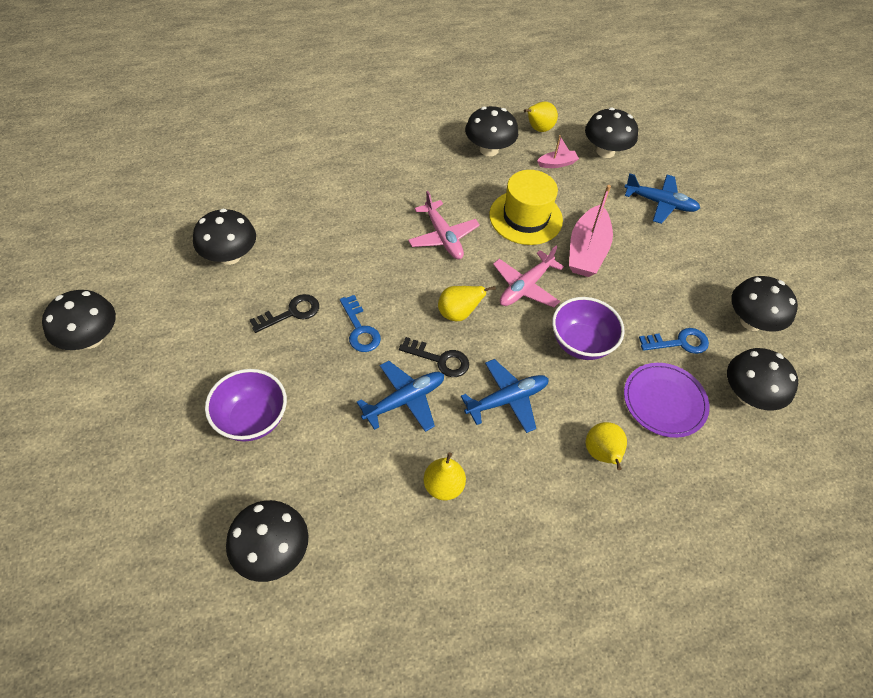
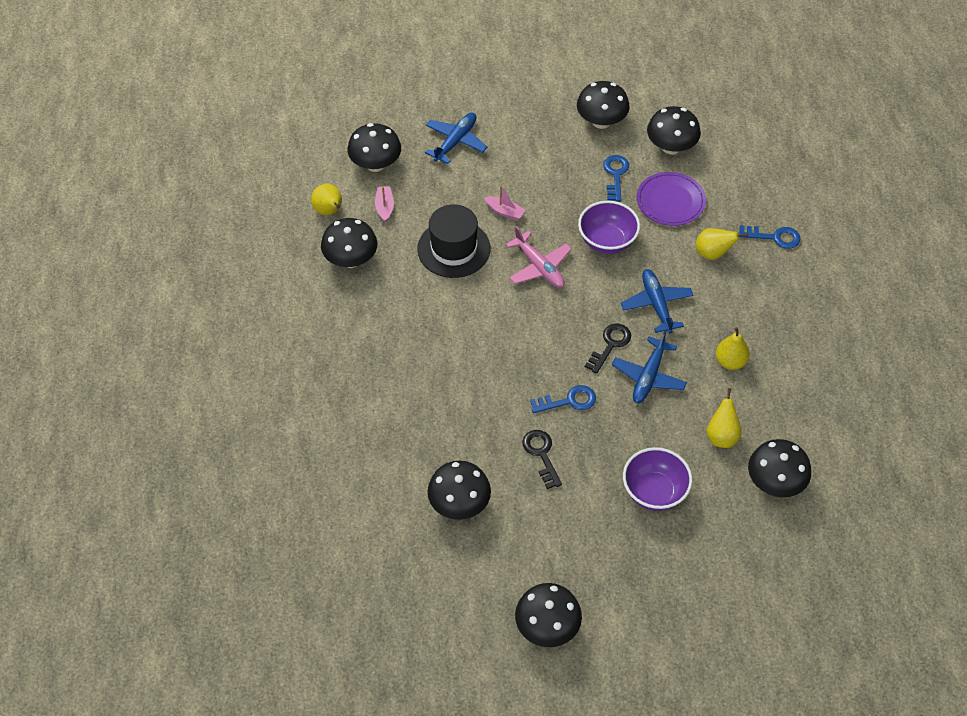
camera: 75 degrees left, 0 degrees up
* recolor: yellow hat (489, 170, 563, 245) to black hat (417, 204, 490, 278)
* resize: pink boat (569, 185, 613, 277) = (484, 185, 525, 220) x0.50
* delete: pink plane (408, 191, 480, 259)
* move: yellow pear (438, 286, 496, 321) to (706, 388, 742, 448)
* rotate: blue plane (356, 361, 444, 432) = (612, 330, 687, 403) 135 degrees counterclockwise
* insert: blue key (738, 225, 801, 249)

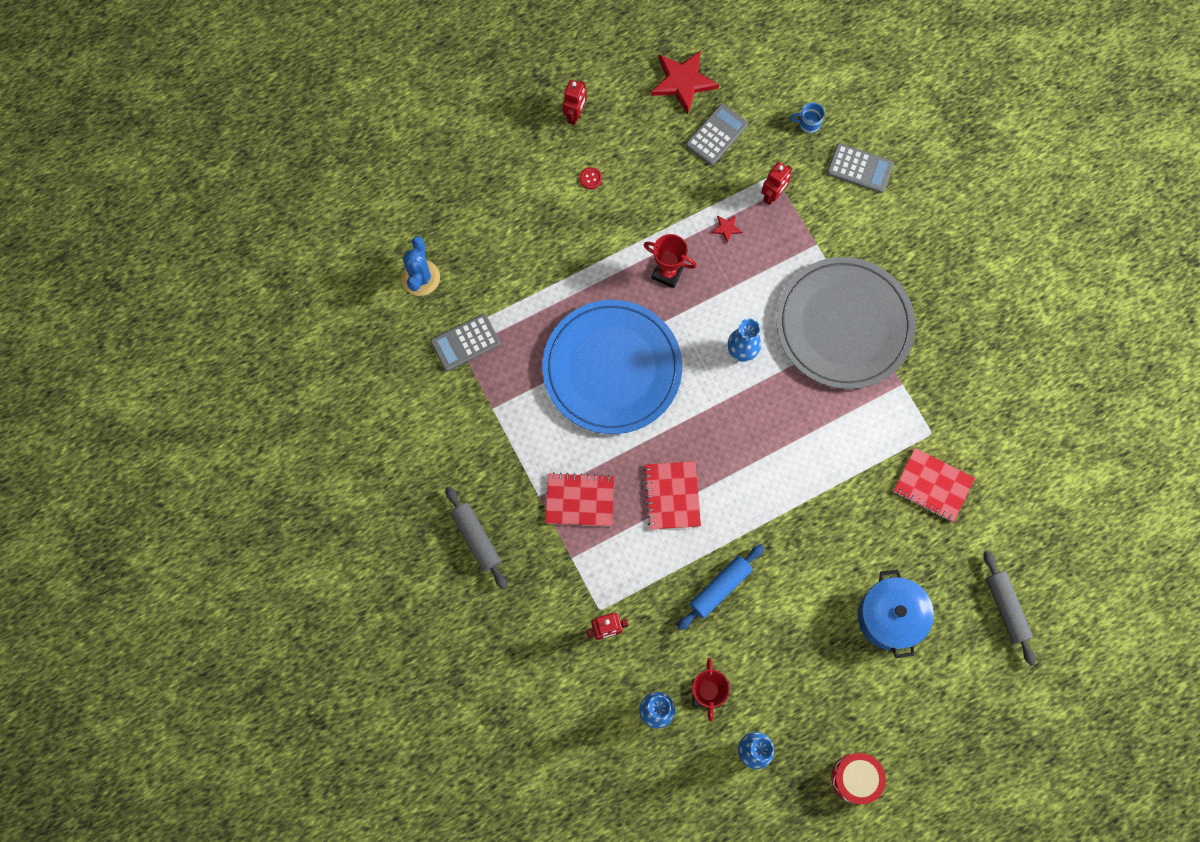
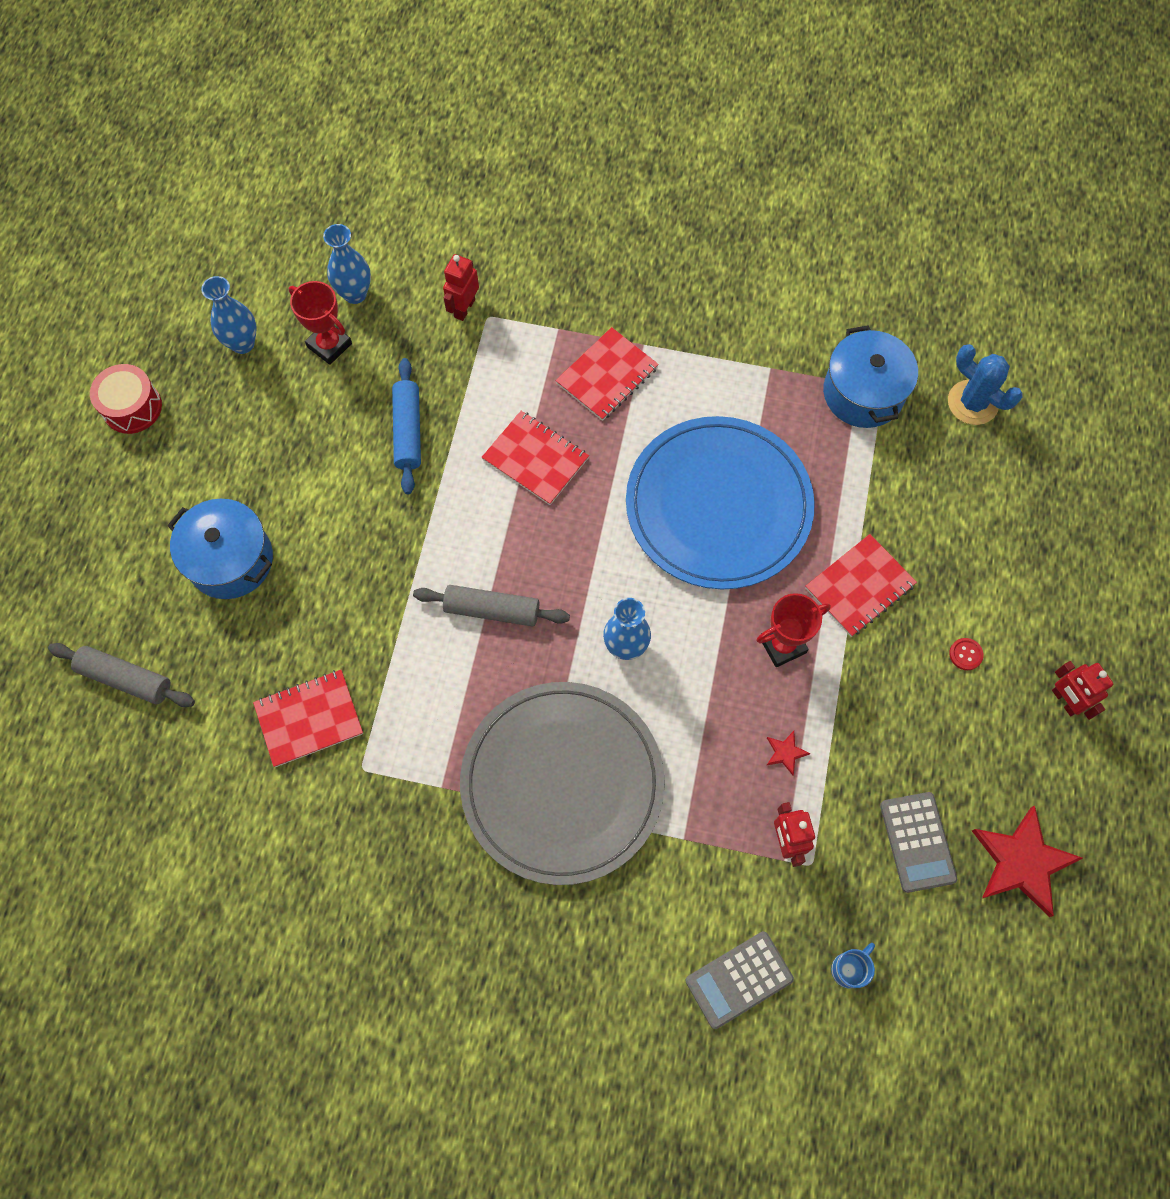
camera: 130 degrees right, 5 degrees down
* replace: grey calculator (430, 314, 500, 371) to blue pot (823, 326, 918, 428)
* move: grey rolling pin (445, 486, 507, 589) to (413, 585, 570, 627)
* insert: red notebook (805, 534, 917, 637)

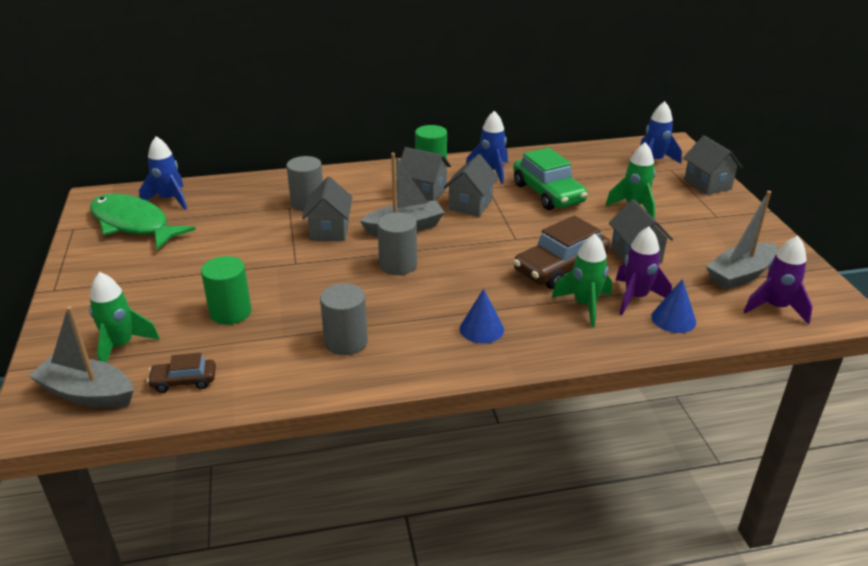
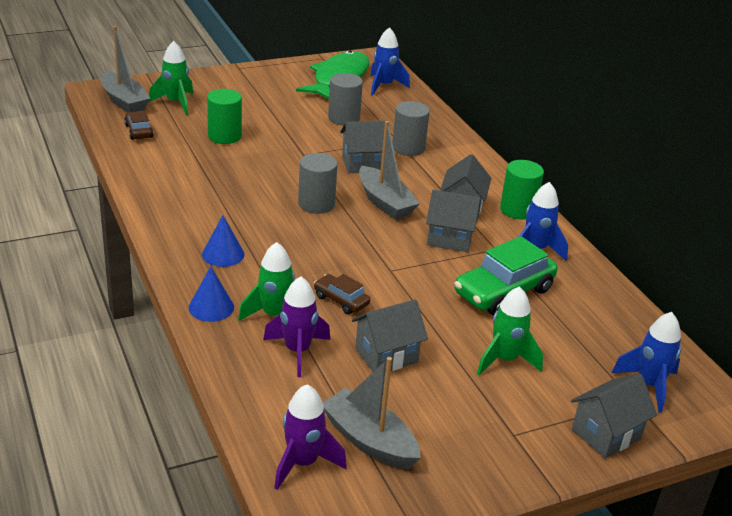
camera: 75 degrees right, 0 degrees up
* resize: brown car (513, 216, 610, 289) = (314, 274, 370, 314) x0.52
* move: blue cone (651, 279, 696, 333) to (189, 266, 234, 322)
* move: grey cylinder (320, 283, 368, 355) to (328, 73, 363, 126)
* rotate: grey boat (28, 306, 134, 408) = (101, 26, 151, 112) 135 degrees clockwise

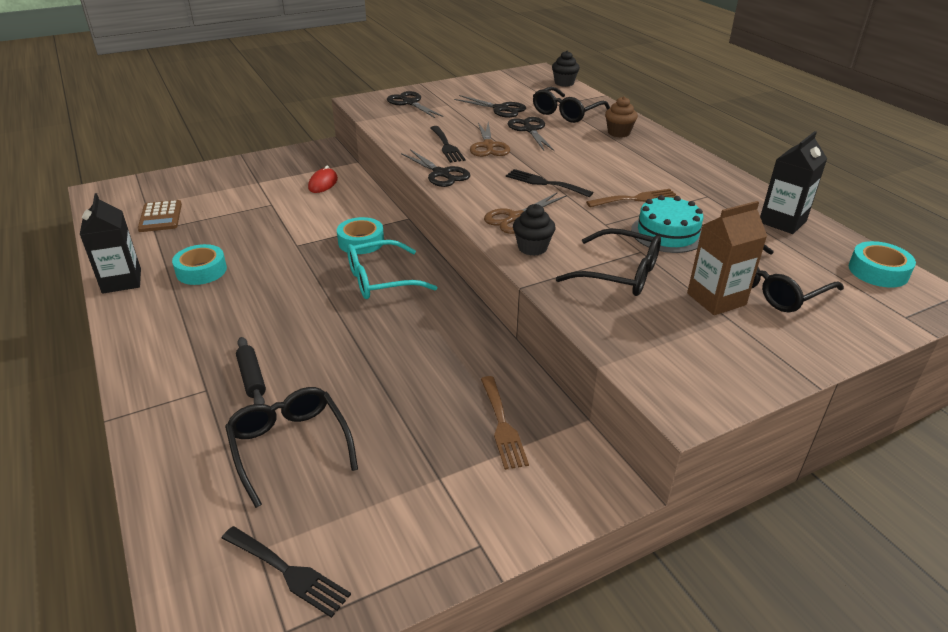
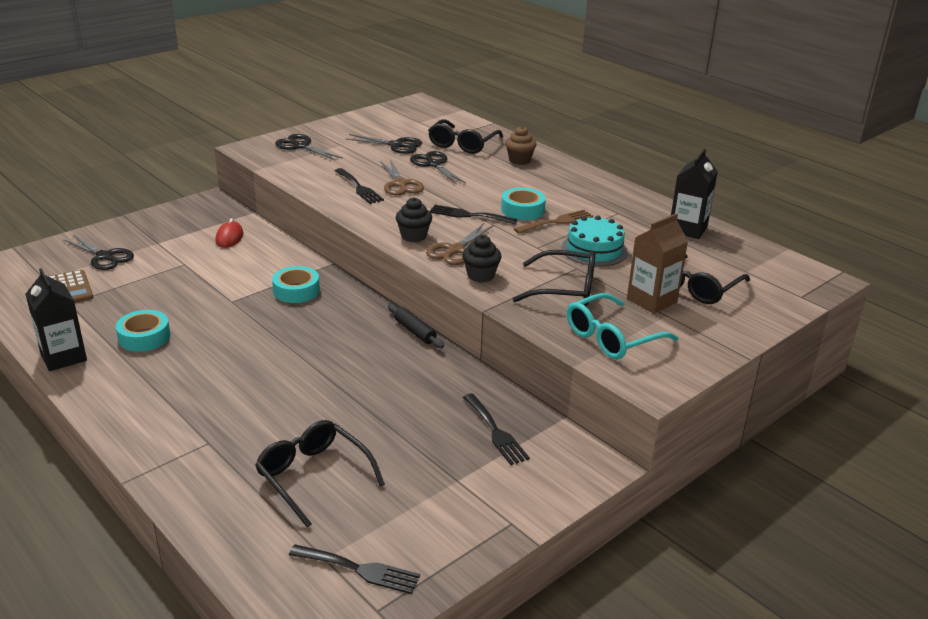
camera: 15 degrees left, 5 degrees down
* move: black cupcake (552, 51, 580, 87) to (396, 197, 432, 242)
* move: black scissors (401, 149, 470, 187) to (63, 235, 134, 270)
* move: turquoise glasses (347, 240, 437, 299) to (567, 293, 679, 359)
* move: turquoise tape (849, 241, 916, 288) to (501, 188, 546, 220)
* move: black rolling pin (236, 337, 266, 404) to (388, 304, 444, 348)
* recolor: brown fork (481, 376, 529, 470) to black fork (463, 393, 530, 465)

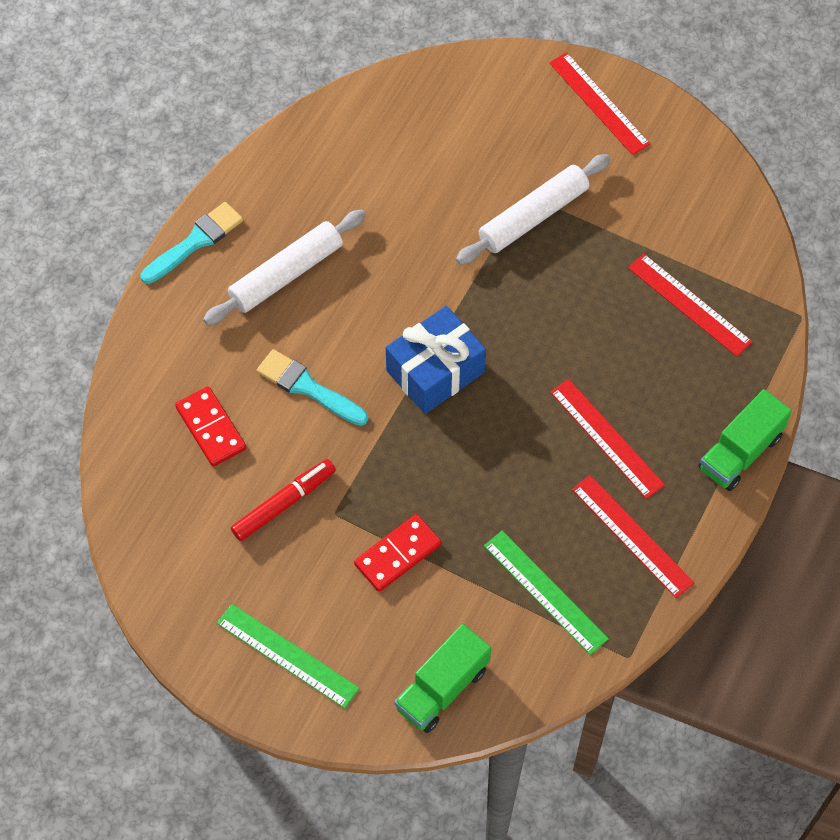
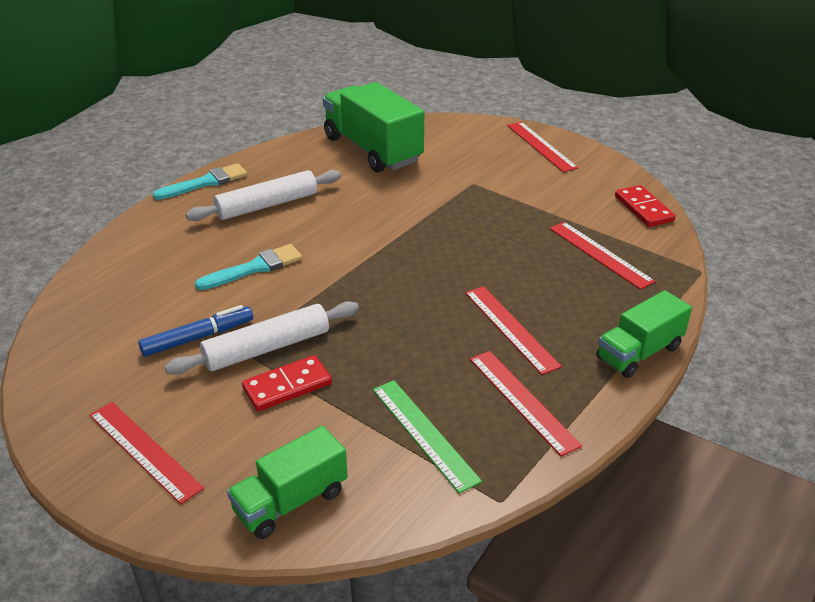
camera: 10 degrees right, 25 degrees down
* move: white rolling pin (456, 154, 611, 265) to (165, 301, 359, 375)
* delete: blue gift (386, 306, 486, 414)
* rotate: turquoise brush (257, 349, 368, 426) = (195, 244, 302, 290) 105 degrees clockwise
* move: red domino (175, 386, 246, 467) to (615, 185, 676, 227)
* recolor: red marker (231, 459, 336, 541) to blue marker (138, 305, 253, 356)
* recolor: green ruler (217, 604, 359, 709) to red ruler (90, 402, 204, 504)
* insert: green truck (323, 82, 424, 172)

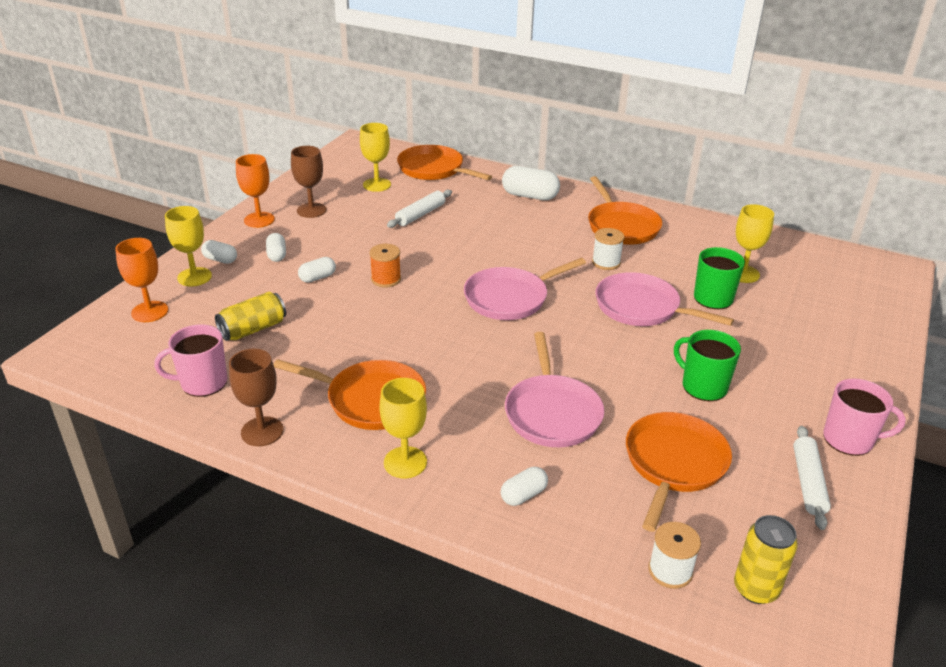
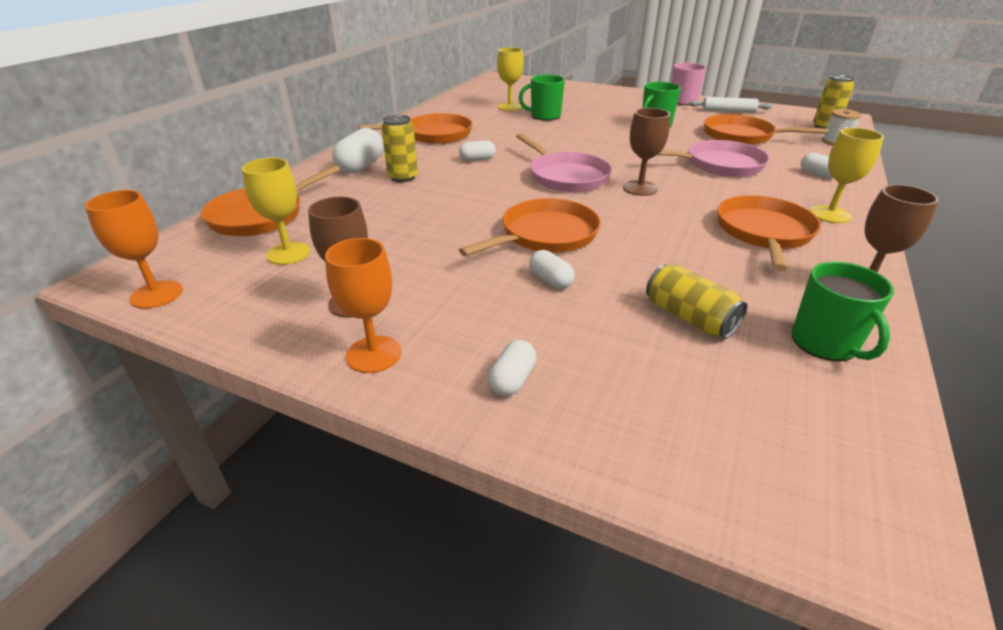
camera: 90 degrees left, 0 degrees up
* delete: white rolling pin (387, 190, 452, 228)
* delete: yellow goblet (165, 206, 212, 286)
* delete: white spool (592, 228, 624, 270)
* move: white capsule (266, 233, 286, 262) to (459, 140, 496, 161)
* move: orange goblet (115, 238, 168, 322) to (85, 190, 183, 309)
* replace: orange spool (370, 244, 401, 287) to orange pan (459, 198, 601, 256)
* delete: pink pan (596, 272, 734, 326)
* recolor: pink mug (155, 324, 227, 397) to green mug (792, 261, 894, 361)
* insert: brown goblet (623, 108, 670, 196)
* insert: yellow can (381, 115, 418, 182)

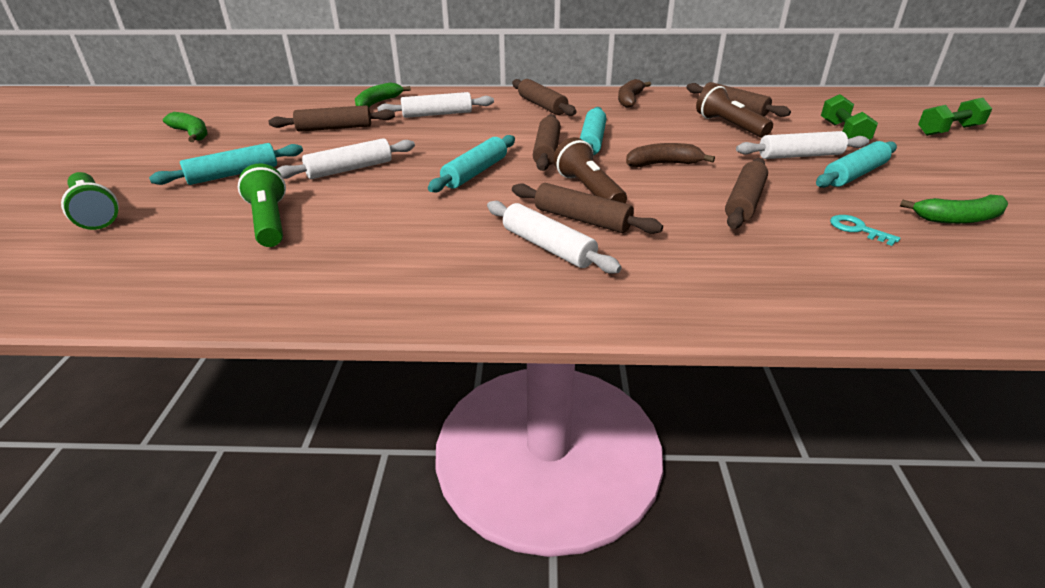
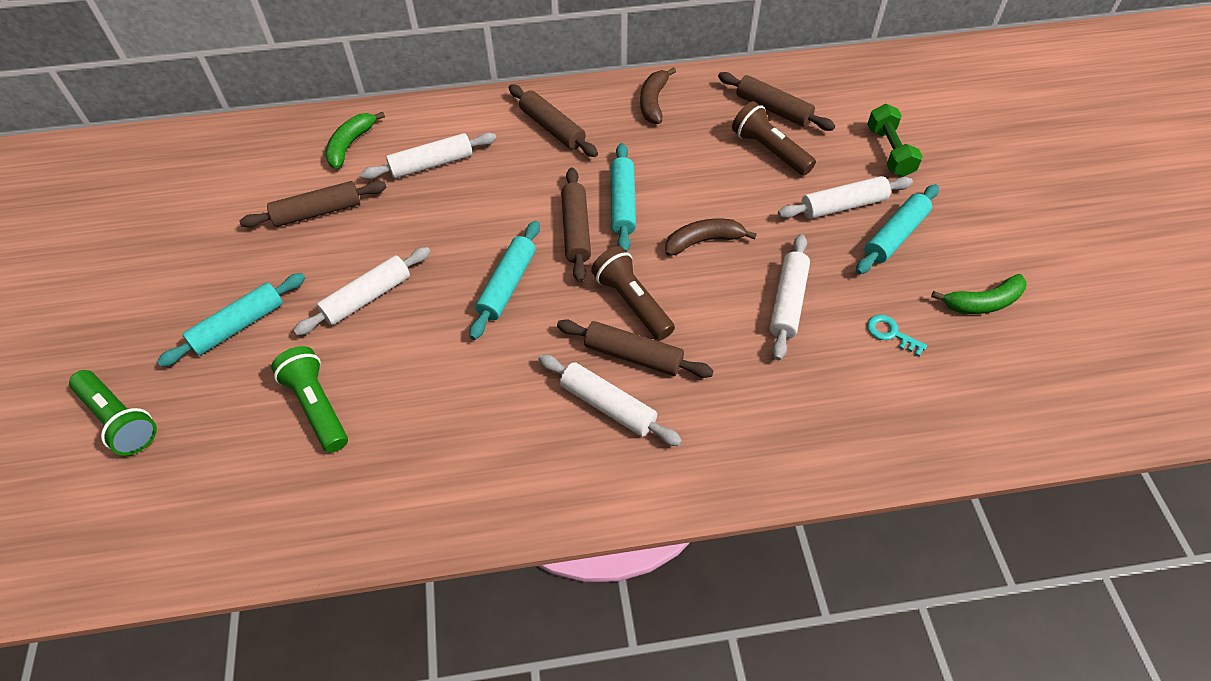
camera: 10 degrees left, 20 degrees up
* delete: green dumbbell (918, 98, 992, 136)
* delete: green banana (163, 112, 208, 142)
* recolor: brown rolling pin (725, 158, 768, 229) to white rolling pin (770, 234, 810, 361)

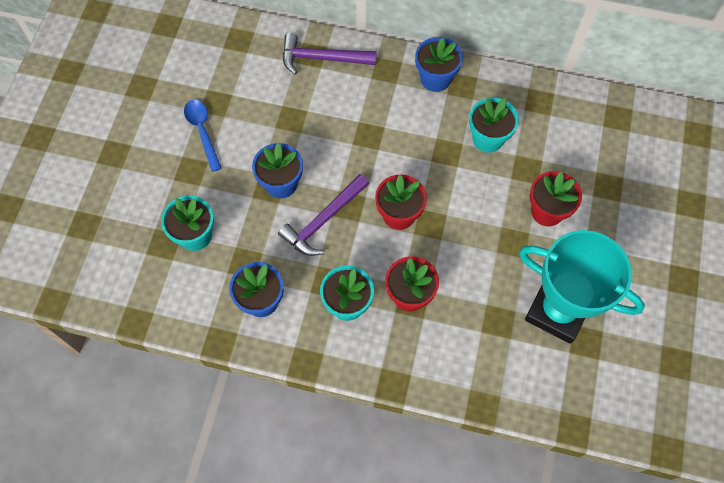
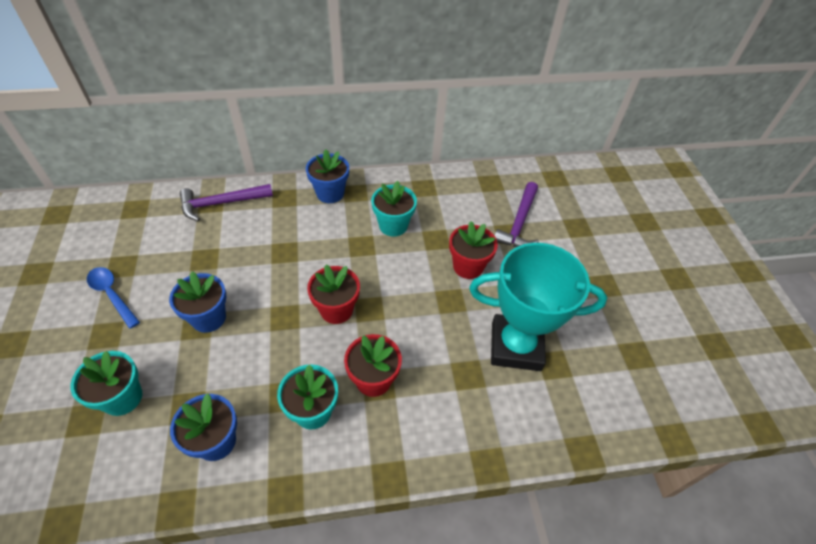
camera: 25 degrees left, 15 degrees down
* move: purple hammer (278, 174, 369, 256) to (494, 182, 539, 247)

